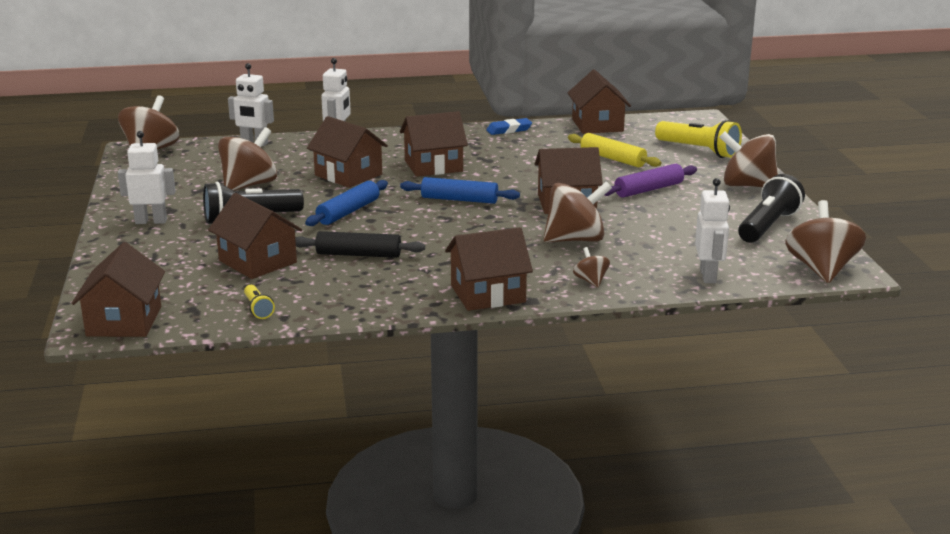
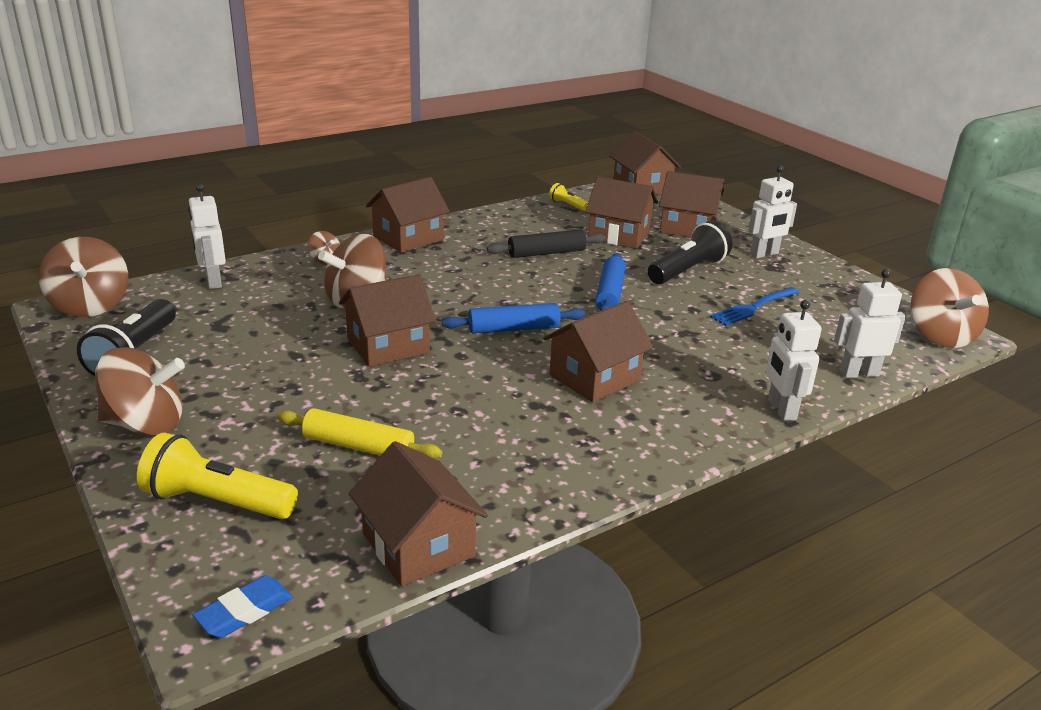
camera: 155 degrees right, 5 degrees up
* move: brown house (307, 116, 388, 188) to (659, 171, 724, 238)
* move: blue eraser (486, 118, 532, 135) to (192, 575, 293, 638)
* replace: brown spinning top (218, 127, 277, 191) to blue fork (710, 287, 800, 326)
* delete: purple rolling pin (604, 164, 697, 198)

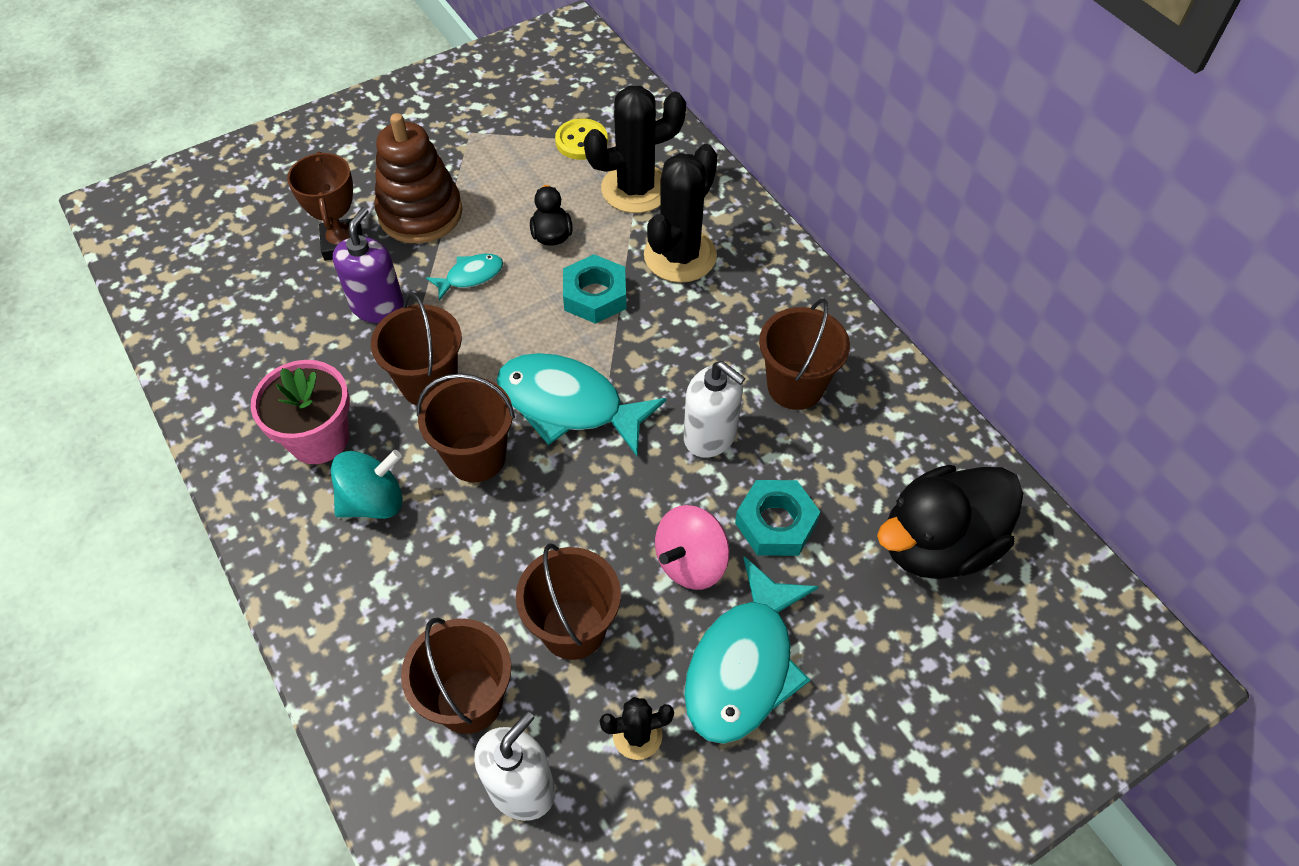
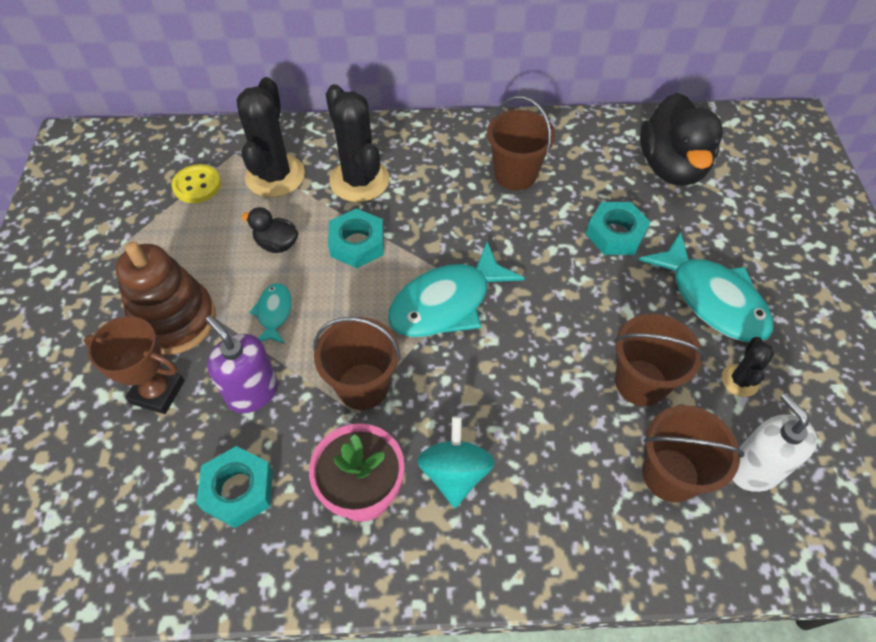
camera: 60 degrees left, 0 degrees up
* delete: white soap dispenser (684, 361, 745, 458)
* delete: brown bucket (417, 373, 515, 482)
* delete: pink spinning top (655, 505, 730, 590)
* insert: turquoise nut (196, 446, 273, 528)

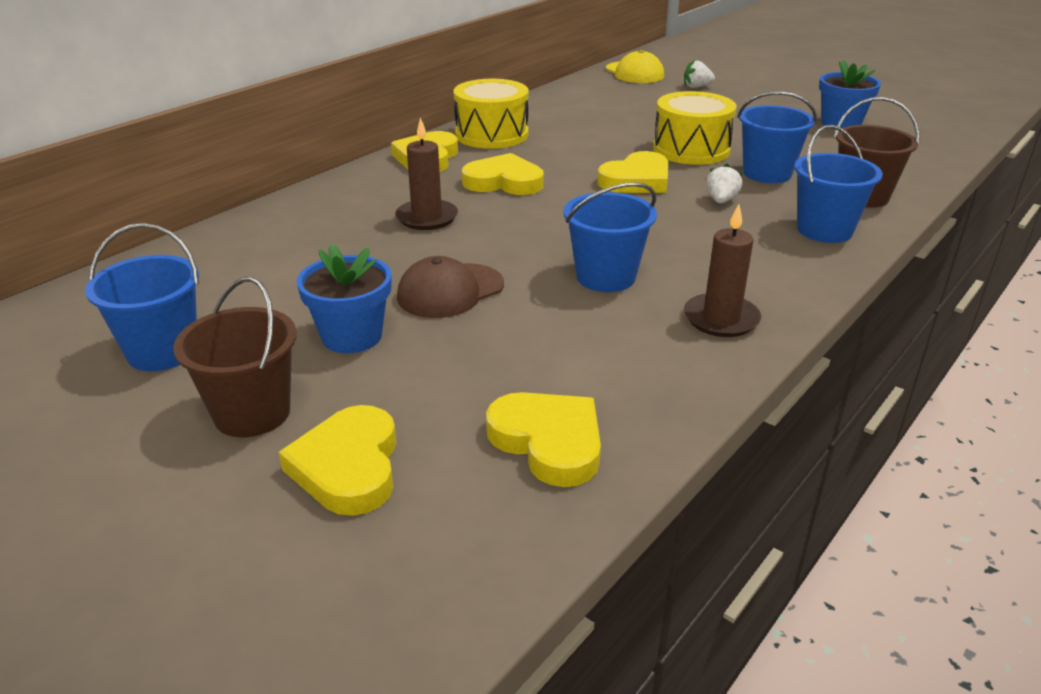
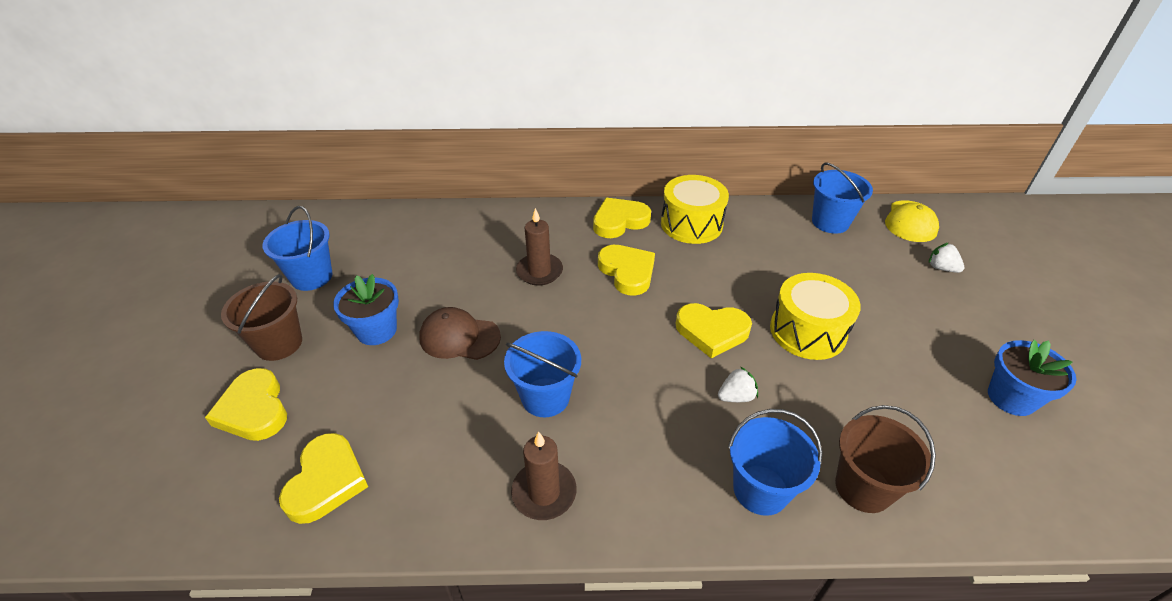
camera: 50 degrees right, 10 degrees up
* move: blue bucket (737, 91, 817, 183) to (812, 163, 873, 234)
* rotate: yellow heart (279, 405, 396, 516) = (205, 368, 287, 441) 75 degrees counterclockwise

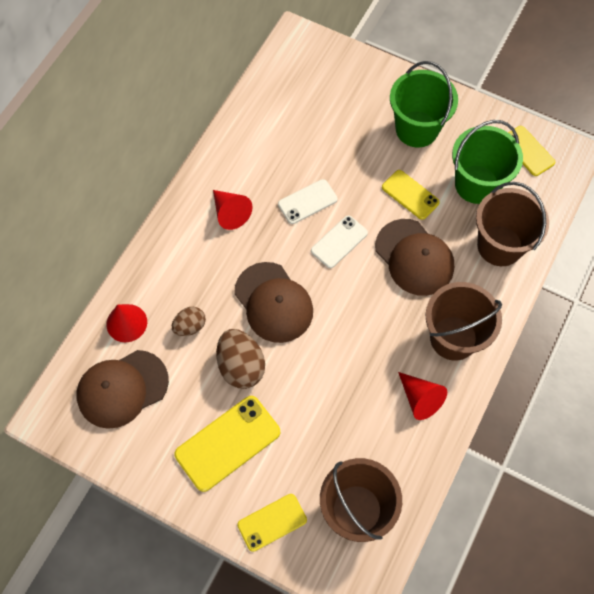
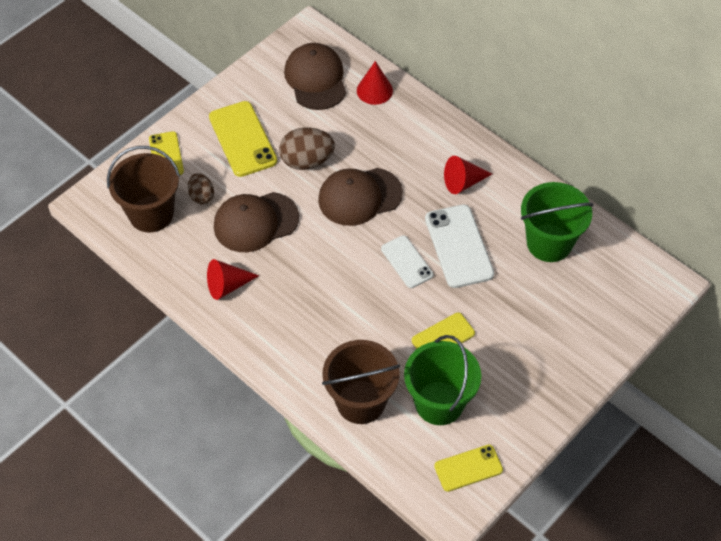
camera: 105 degrees right, 10 degrees down
* move: green bucket (390, 61, 458, 148) to (521, 182, 593, 262)
* resize: white phone (278, 179, 338, 224) = (425, 205, 494, 288) x1.61
* move: brown cap (375, 219, 454, 296) to (214, 192, 299, 252)
* delete: brown bucket (426, 282, 502, 361)
* move: brown egg (172, 307, 206, 336) to (188, 173, 214, 204)

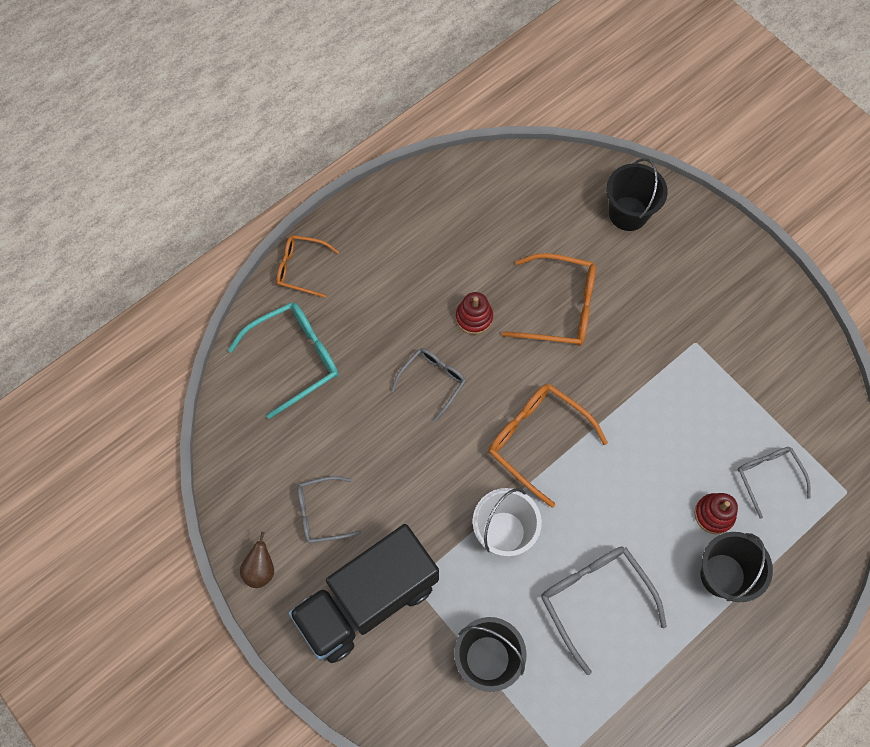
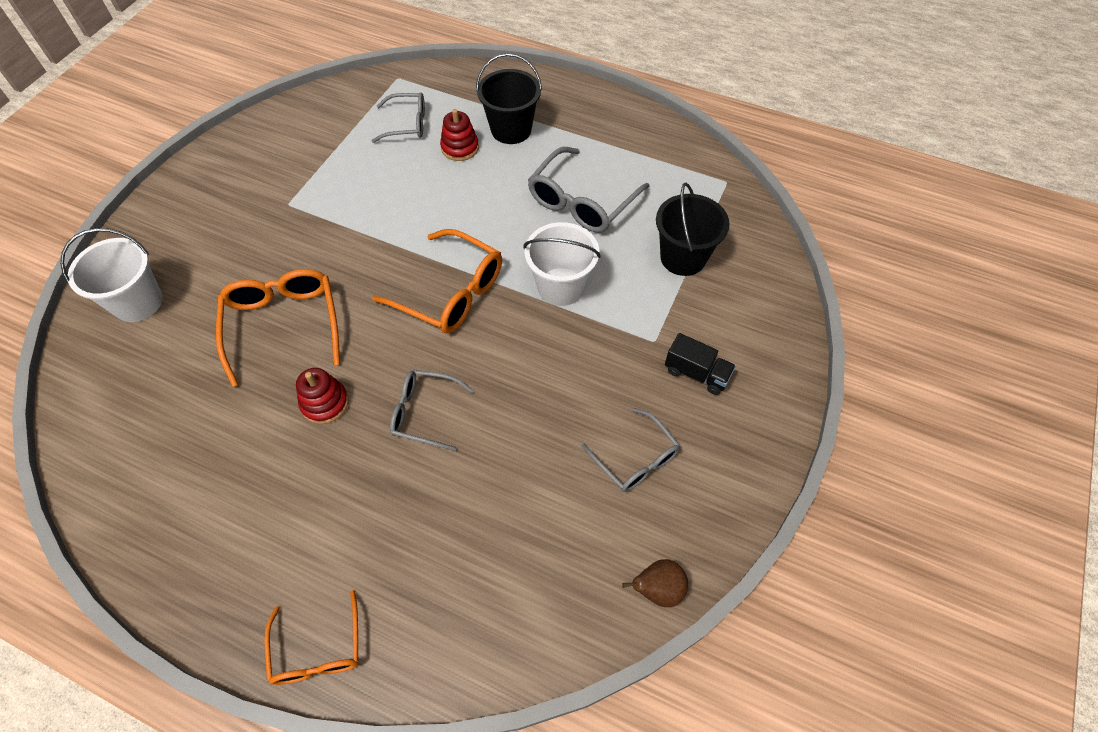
camera: 115 degrees left, 10 degrees down
* recolor: black bucket (606, 158, 668, 231) to white bucket (60, 228, 163, 322)
* delete: turquoise glasses (228, 302, 338, 419)
* rotate: orange glasses (489, 384, 608, 508) = (372, 229, 502, 334) 75 degrees counterclockwise
* rotate: grey glasses (738, 447, 811, 519) = (372, 92, 425, 143) 135 degrees counterclockwise
* resize: black truck (288, 524, 439, 663) = (665, 333, 736, 395) x0.40
* move: brown pear (240, 532, 274, 588) to (622, 559, 688, 607)

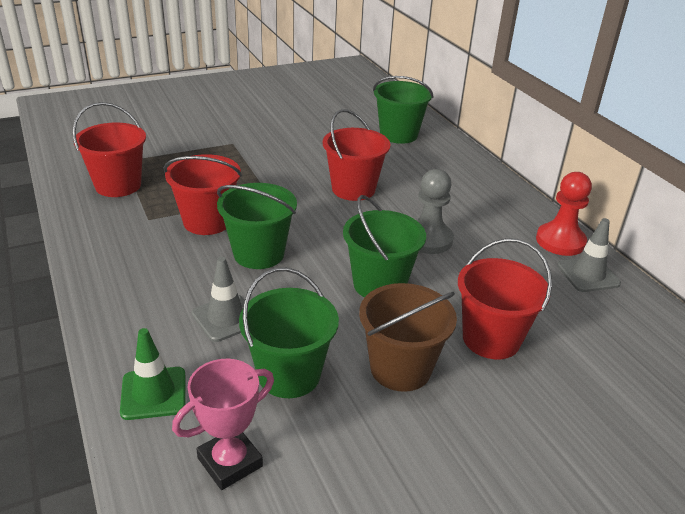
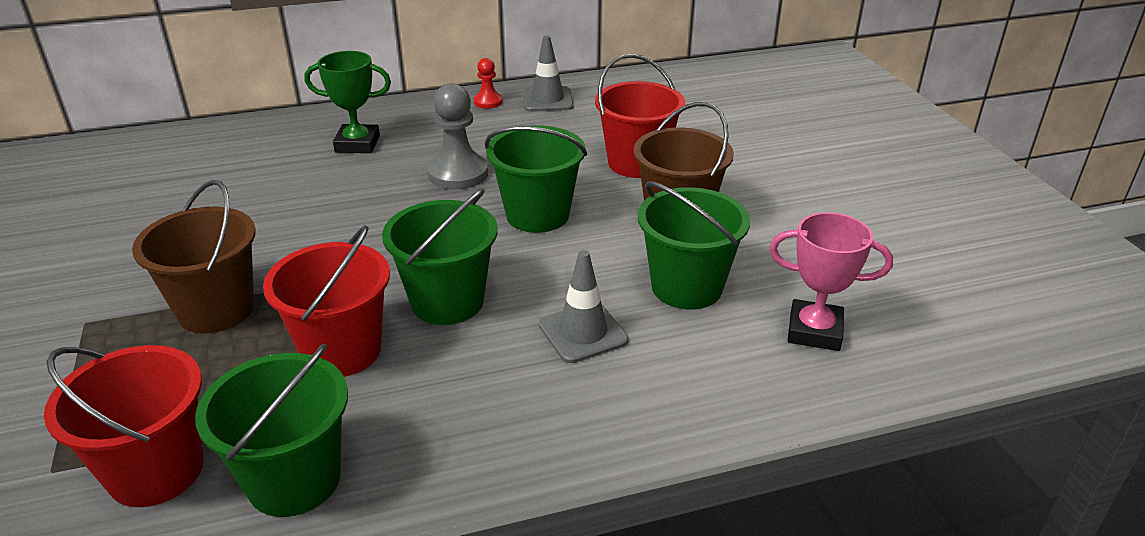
camera: 80 degrees left, 0 degrees up
* move: green bucket (373, 76, 433, 144) to (195, 344, 348, 517)
* delete: red bucket (323, 109, 390, 201)
* resize: red pawn (536, 172, 592, 256) = (474, 58, 503, 109) x0.55
* delete: green traffic cone (120, 328, 186, 420)
* rotate: pink trophy (172, 359, 274, 490) = (769, 212, 893, 351) 45 degrees counterclockwise
* insert: green trophy (304, 51, 391, 153)
* insert: brown bucket (132, 180, 256, 333)

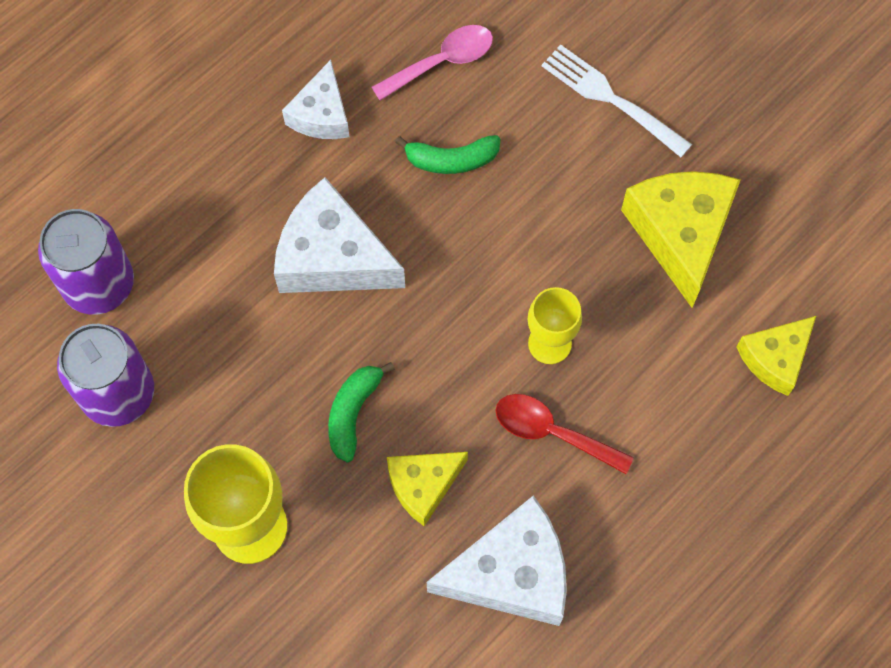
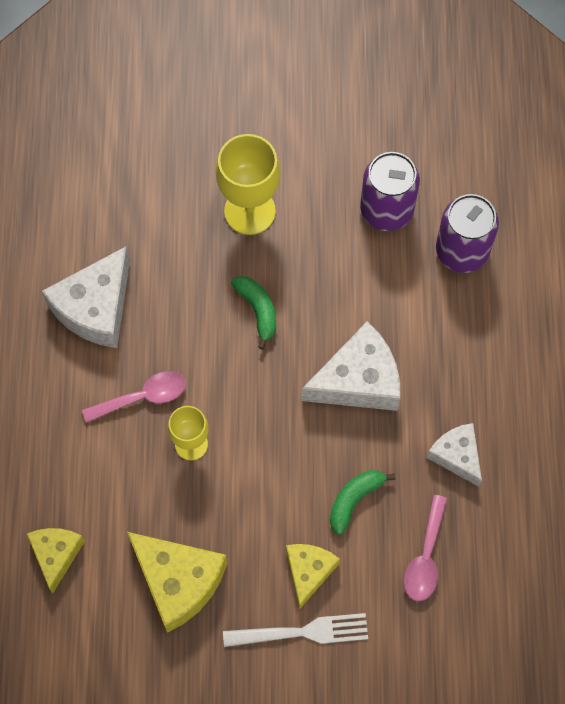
camera: 135 degrees right, 0 degrees up
* recolor: red spoon (495, 394, 634, 474) to pink spoon (82, 371, 186, 423)
* move: yellow cheese (387, 452, 468, 526) to (286, 544, 340, 610)

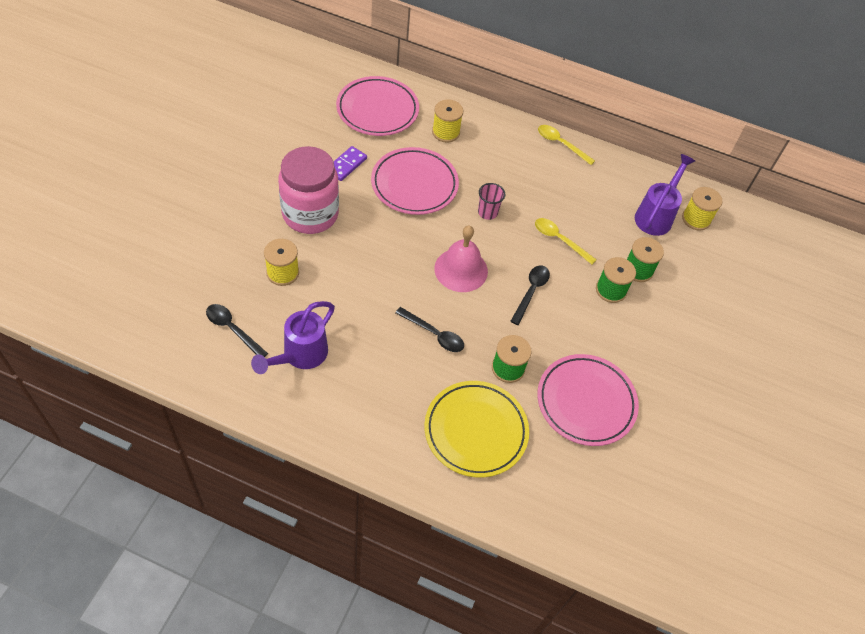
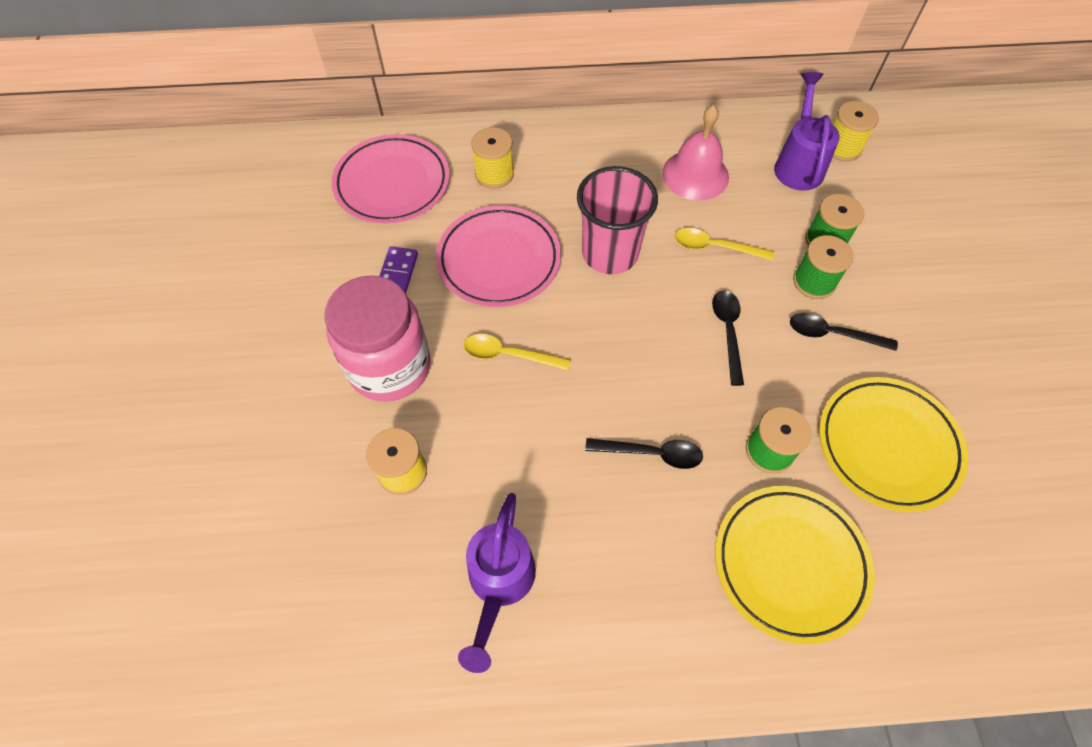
camera: 20 degrees left, 5 degrees up
* move: yellow spoon (538, 125, 595, 165) to (464, 334, 571, 370)
* resize: pink cup (478, 183, 505, 220) = (577, 166, 658, 274) x2.01
* move: pink bell (434, 225, 488, 292) to (662, 105, 729, 201)
* move: black spoon (206, 304, 268, 357) to (790, 313, 898, 351)
* recolor: pink plate (538, 354, 639, 446) to yellow plate (819, 377, 968, 512)

